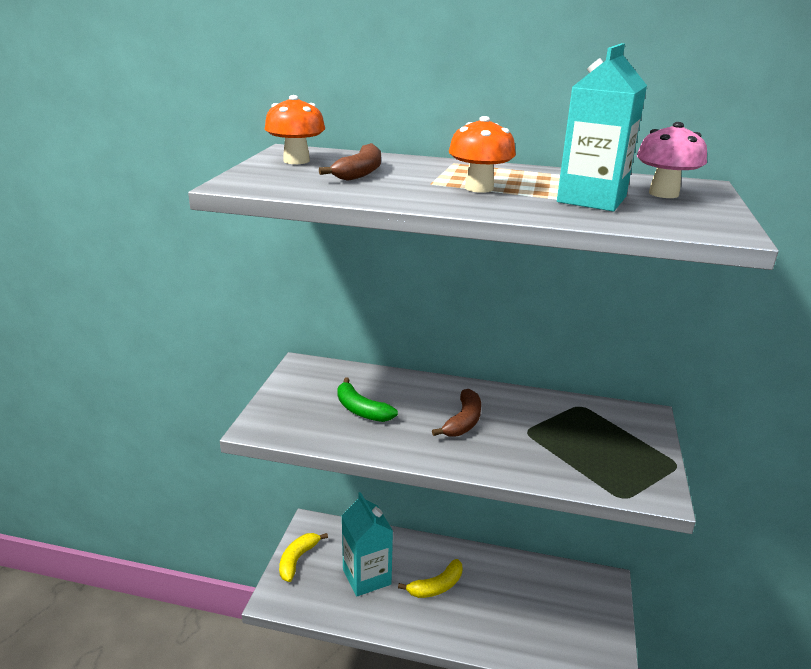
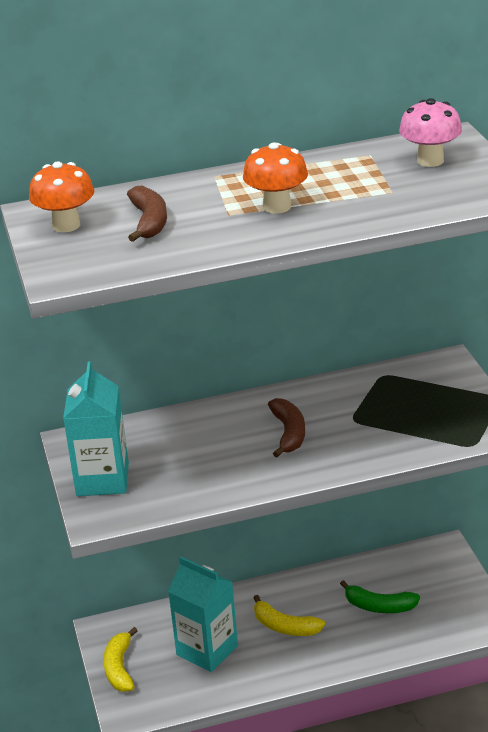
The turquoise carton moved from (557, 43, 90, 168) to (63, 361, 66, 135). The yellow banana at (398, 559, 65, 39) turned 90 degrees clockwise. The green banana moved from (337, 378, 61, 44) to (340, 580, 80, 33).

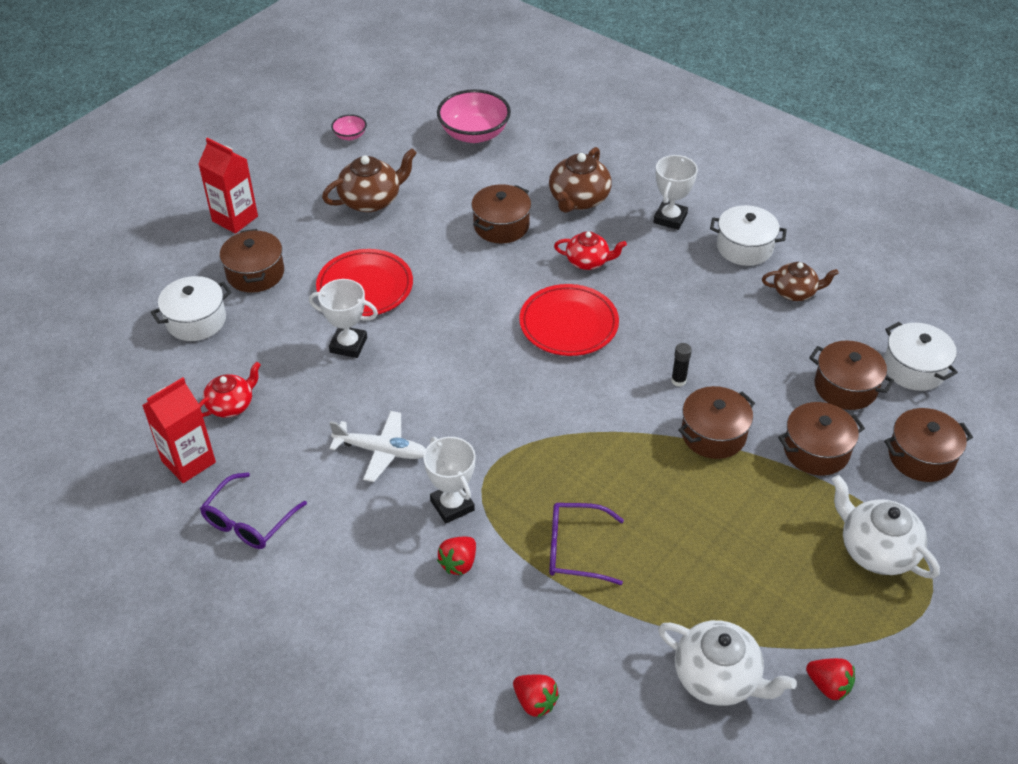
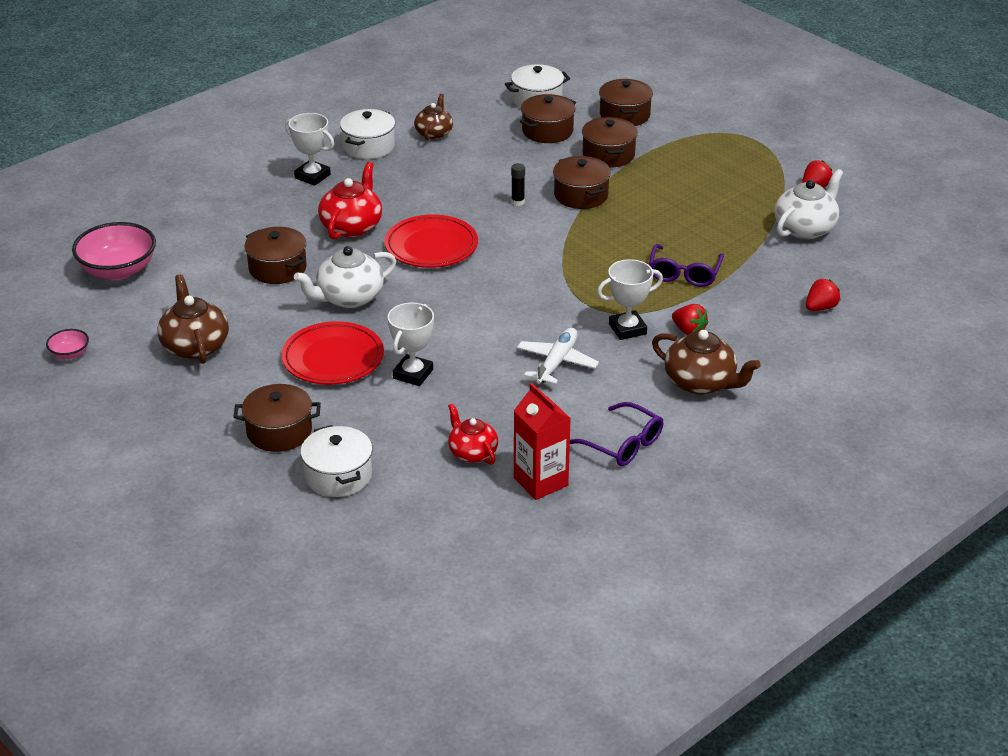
The white teapot moved from (831, 475, 109, 104) to (294, 246, 102, 62). The red teapot at (554, 231, 73, 39) changed to 1.51 times the size. The brown teapot moved from (549, 147, 63, 66) to (652, 330, 109, 65). The red carton at (198, 138, 60, 96) disappeared.

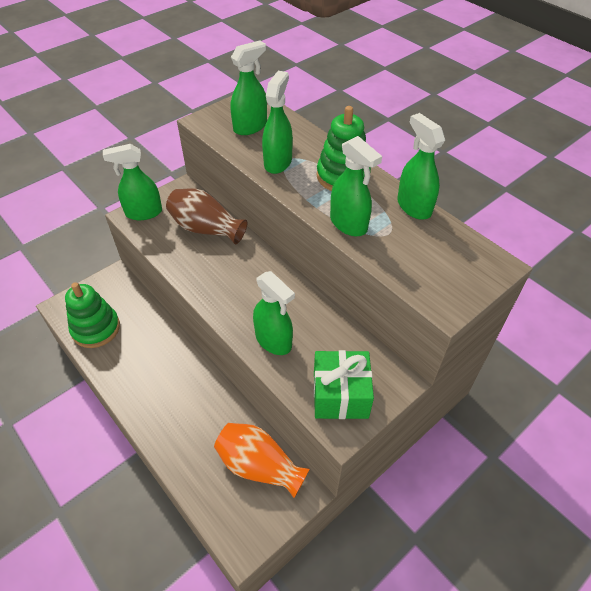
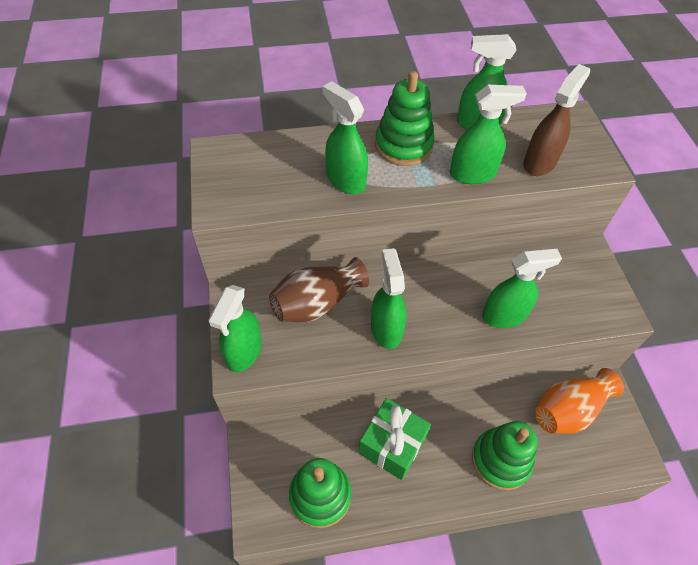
The green gift moved from (314, 350, 60, 69) to (358, 398, 73, 82). The green spray bottle moved from (230, 40, 37, 95) to (371, 248, 35, 101). The green stacking toy at (472, 421, 65, 70) appeared. The brown spray bottle at (523, 64, 67, 112) appeared.

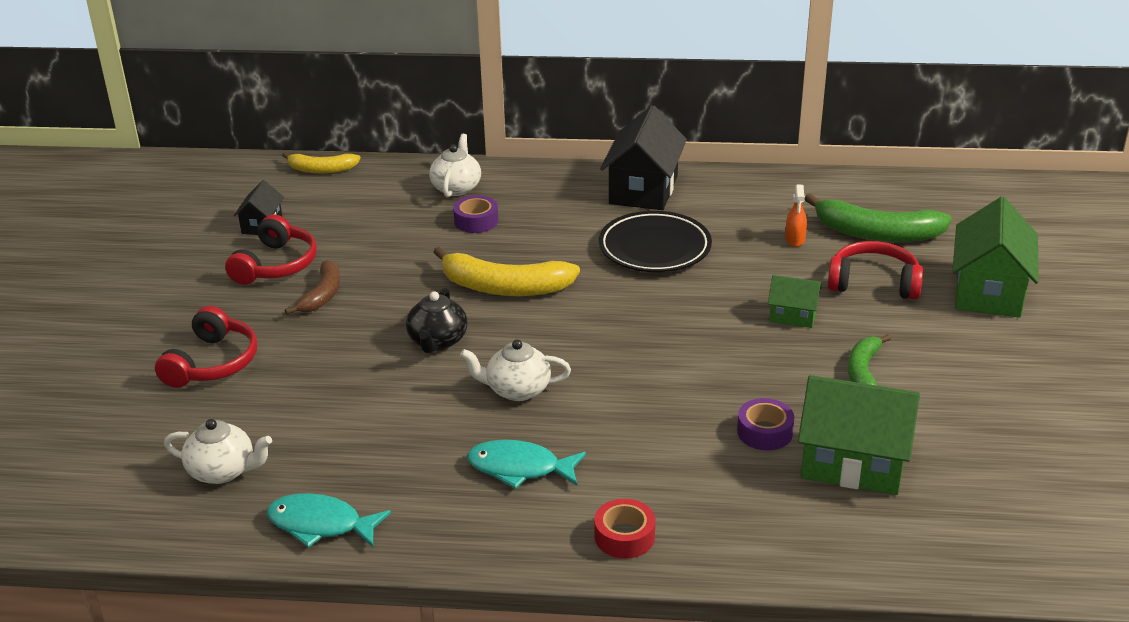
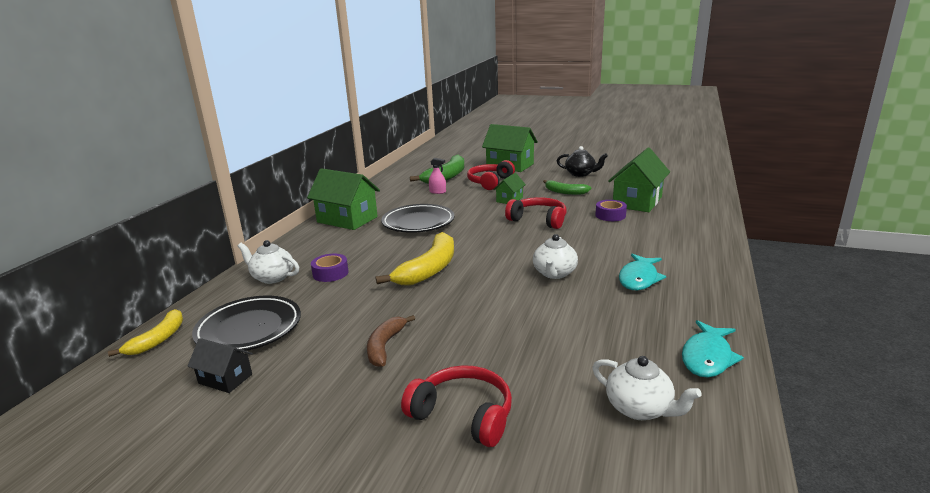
The black plate at (192, 296, 109, 56) appeared. The black house at (600, 105, 87, 105) became the green house at (307, 168, 73, 62). The brown banana at (285, 260, 55, 55) turned 105 degrees counterclockwise. The orange spray bottle at (785, 185, 22, 62) became the pink spray bottle at (429, 158, 17, 36). The red headphones moved from (225, 215, 92, 70) to (505, 197, 61, 32). The black teapot moved from (406, 287, 62, 66) to (557, 146, 51, 31). The white teapot at (164, 419, 108, 65) turned 105 degrees clockwise. The red tape at (594, 499, 61, 60) disappeared.

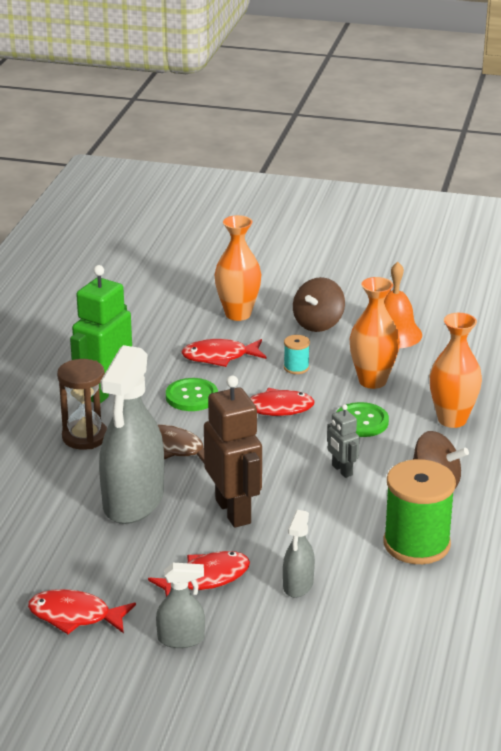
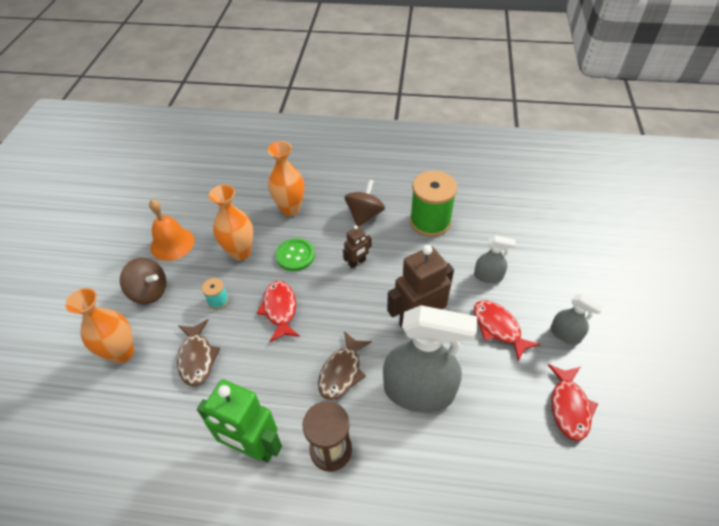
The red fish at (181, 339, 85, 28) became the brown fish at (177, 319, 43, 67). The grey robot at (327, 404, 32, 74) became the brown robot at (343, 225, 28, 43). The grey spray bottle at (156, 563, 49, 85) turned 135 degrees clockwise. The green button at (166, 378, 52, 33) disappeared.

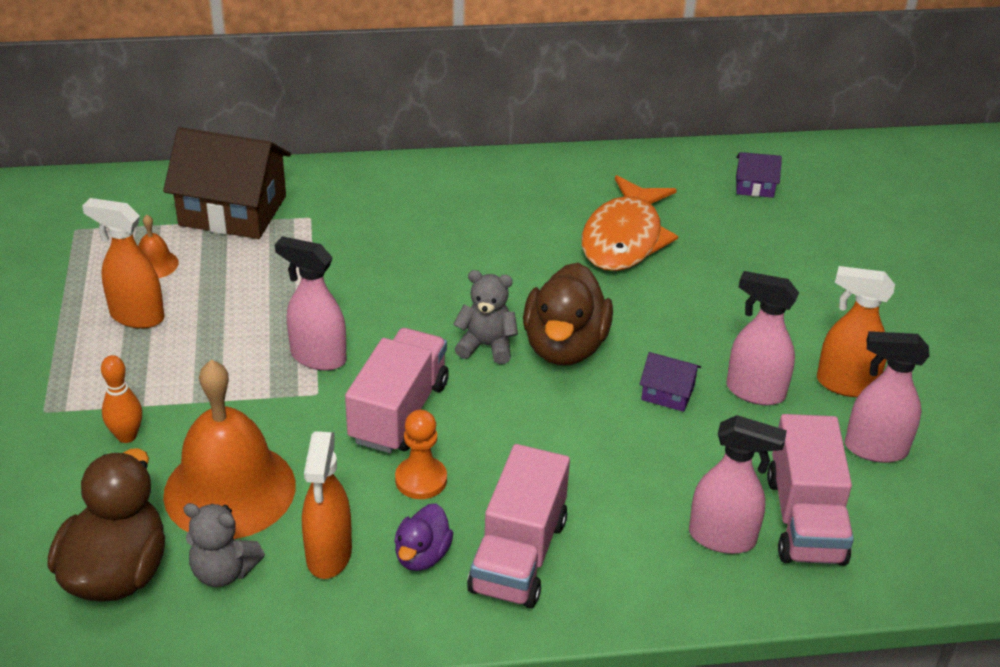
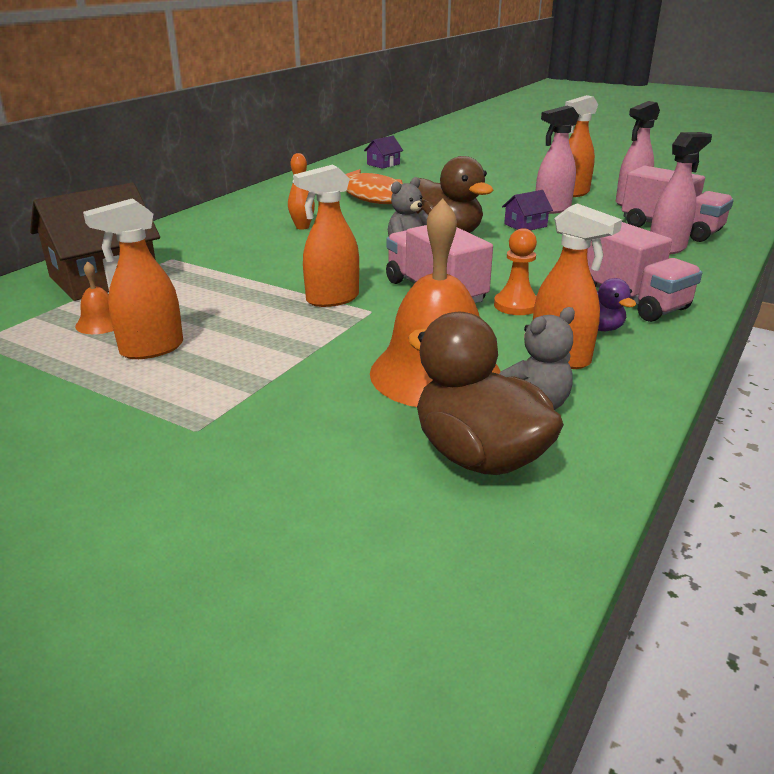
The orange bowling pin moved from (101, 355, 41, 88) to (288, 153, 27, 76). The pink spray bottle at (275, 236, 71, 135) became the orange spray bottle at (293, 165, 66, 142).

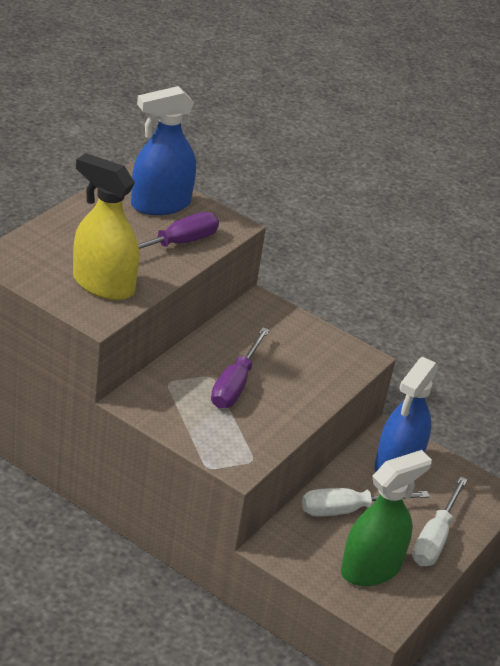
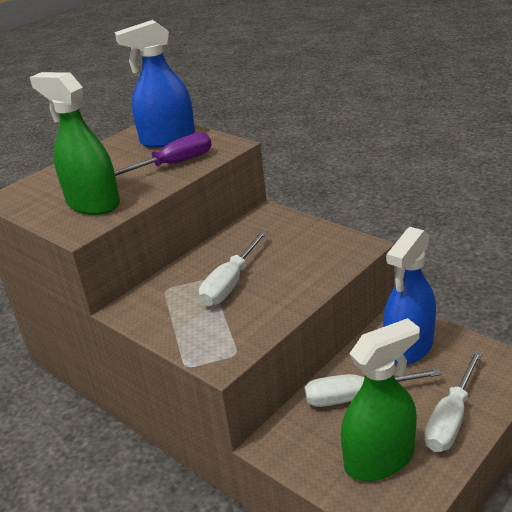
The yellow spray bottle at (73, 153, 67, 147) became the green spray bottle at (30, 72, 90, 143). The purple screwdriver at (211, 327, 59, 81) became the white screwdriver at (199, 230, 69, 76).

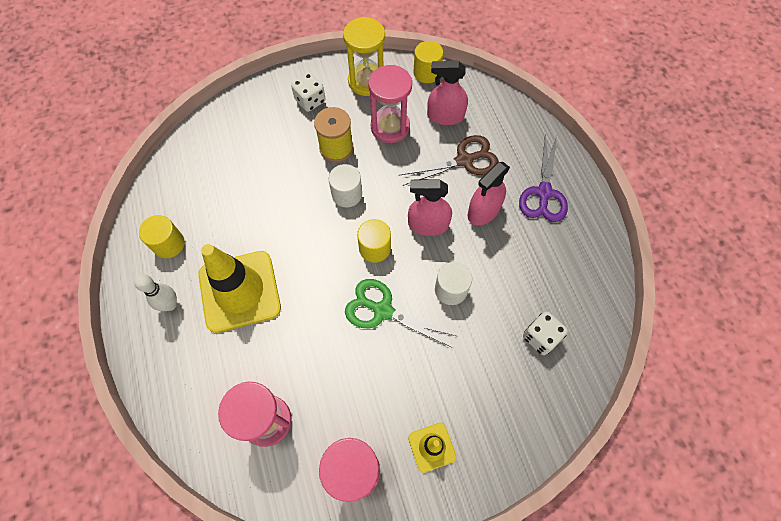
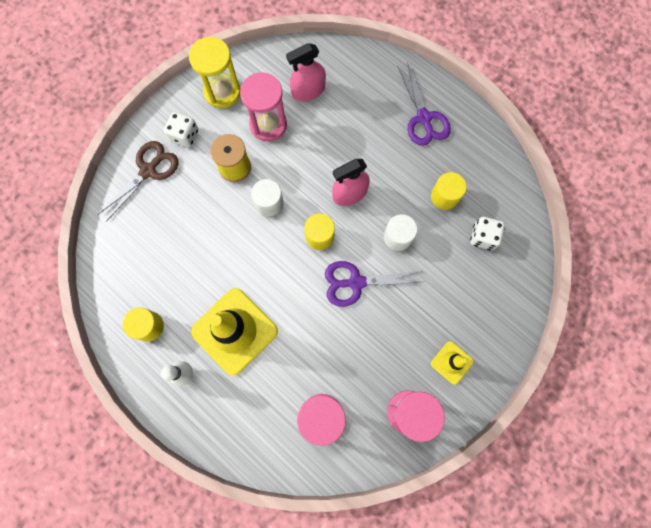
The brown scissors moved from (400, 135, 99, 51) to (97, 141, 81, 81). The green scissors at (345, 279, 111, 69) became the purple scissors at (325, 261, 99, 46). The yellow cylinder moved from (413, 41, 30, 42) to (431, 172, 36, 38). The pink spray bottle at (468, 162, 42, 63) disappeared.

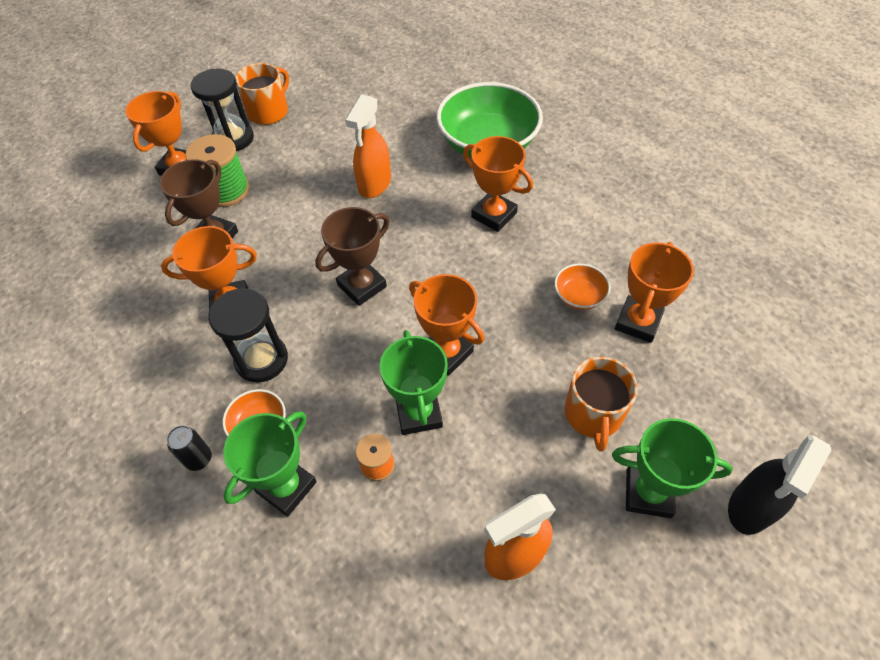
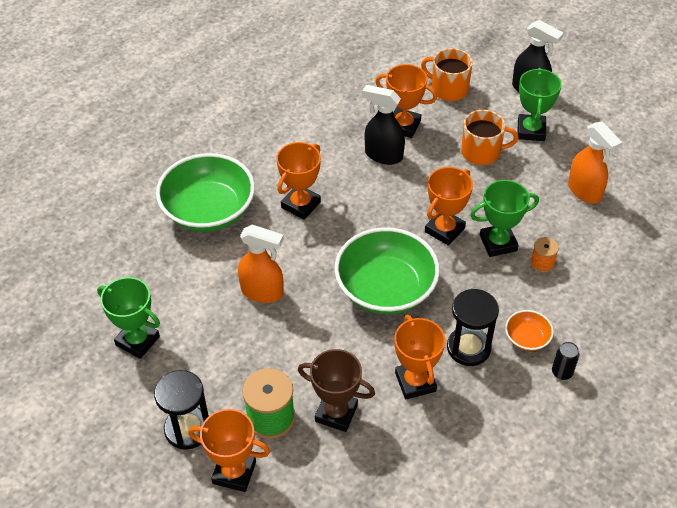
The green trophy moved from (223, 411, 94, 106) to (97, 277, 63, 82). The brown trophy at (315, 207, 74, 99) was replaced by the green bowl at (334, 227, 106, 87). The orange bowl at (554, 264, 57, 46) was replaced by the black spray bottle at (362, 85, 43, 80). The orange mug moved from (235, 63, 54, 62) to (421, 48, 52, 53).

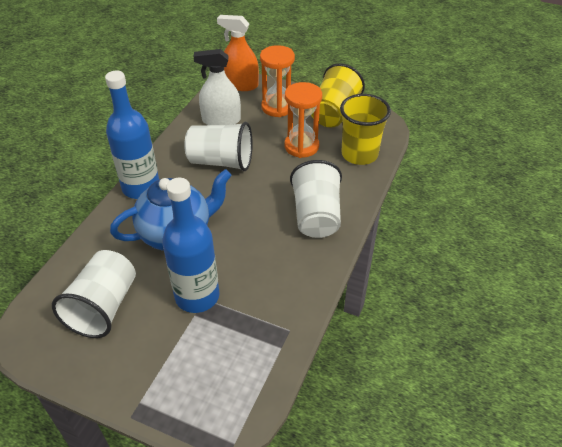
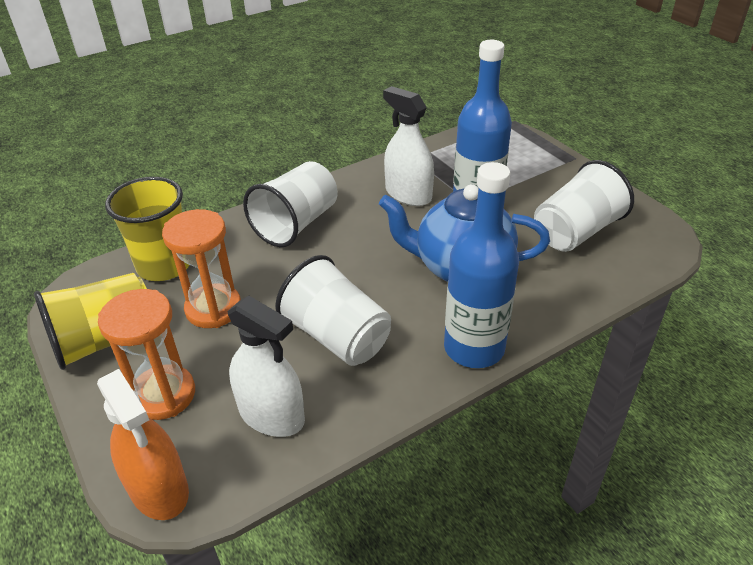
The white spray bottle at (383, 86, 51, 120) appeared.

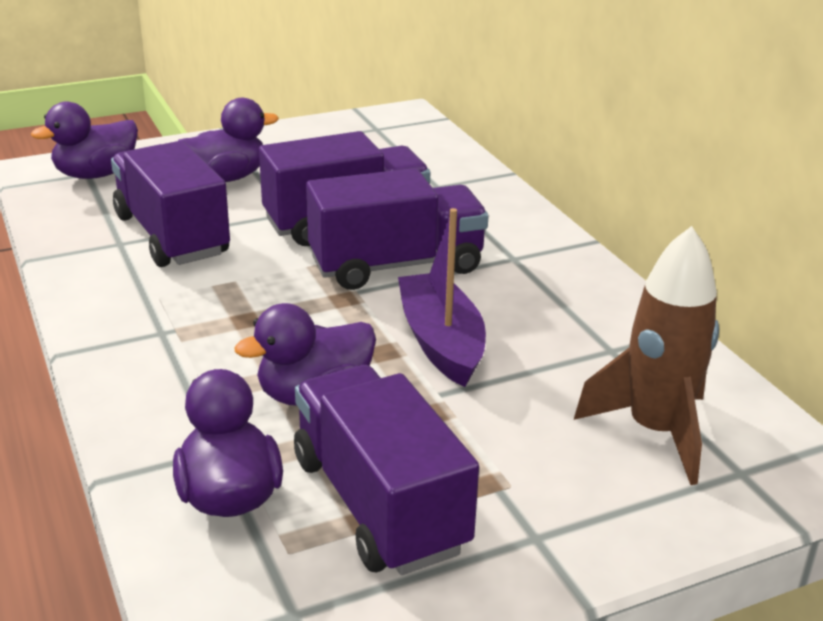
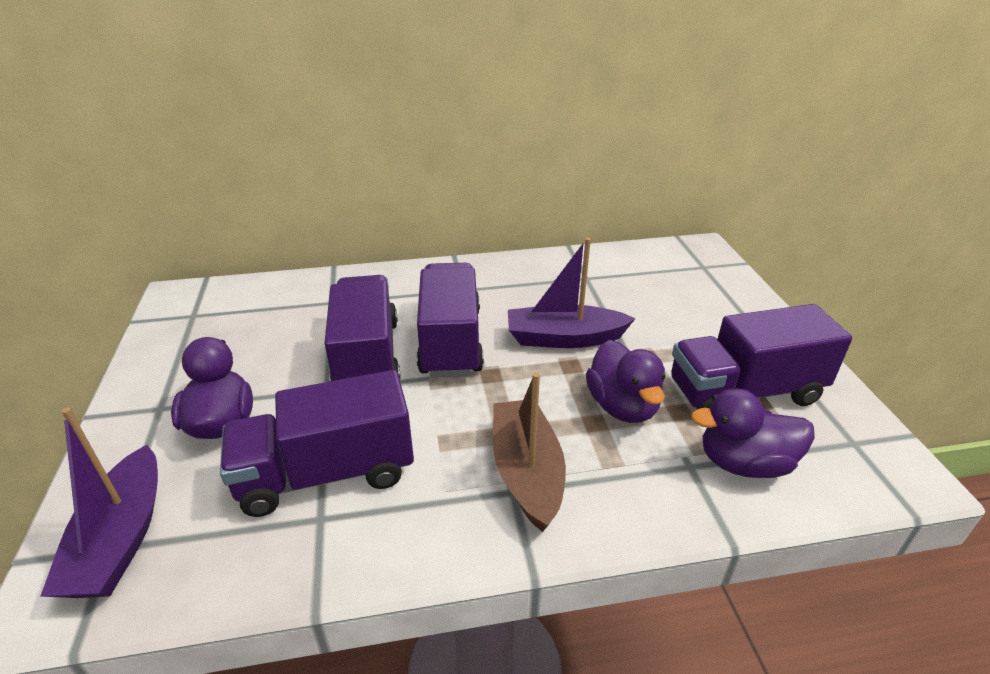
The purple duck at (31, 101, 107, 78) was replaced by the purple boat at (41, 407, 117, 191). The brown boat at (493, 372, 73, 160) appeared. The brown rocket at (574, 226, 145, 259) disappeared.

